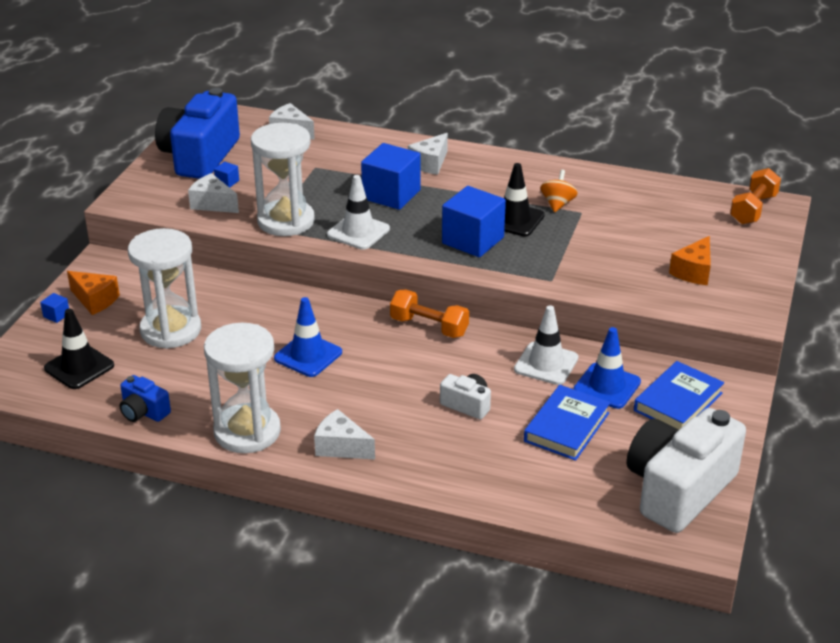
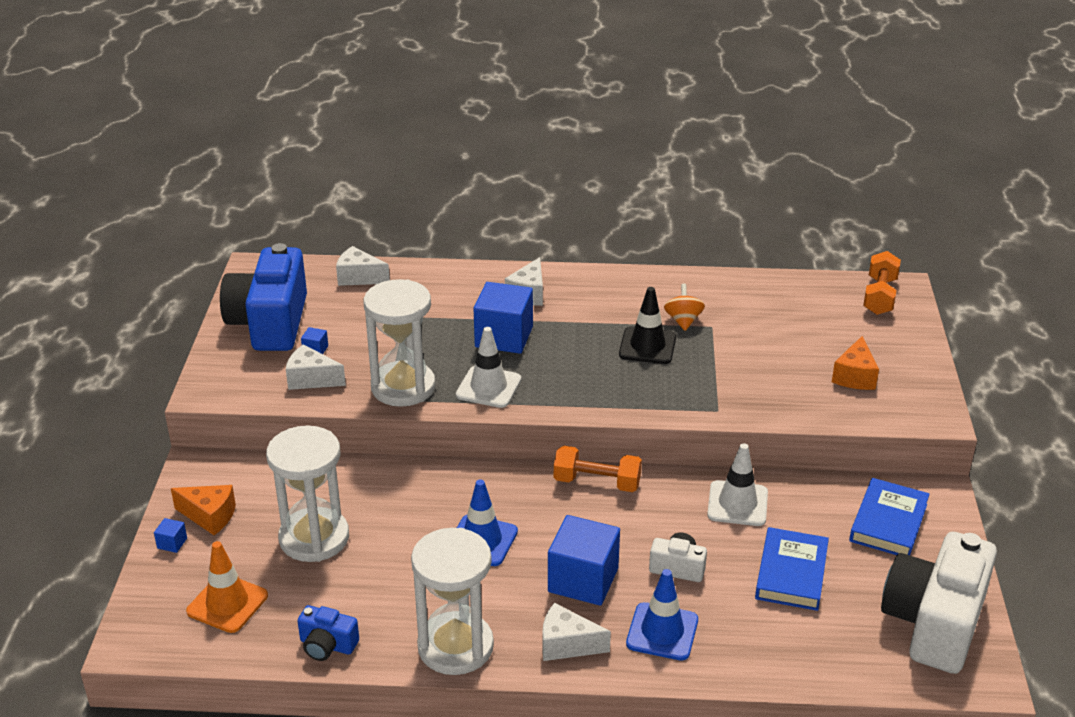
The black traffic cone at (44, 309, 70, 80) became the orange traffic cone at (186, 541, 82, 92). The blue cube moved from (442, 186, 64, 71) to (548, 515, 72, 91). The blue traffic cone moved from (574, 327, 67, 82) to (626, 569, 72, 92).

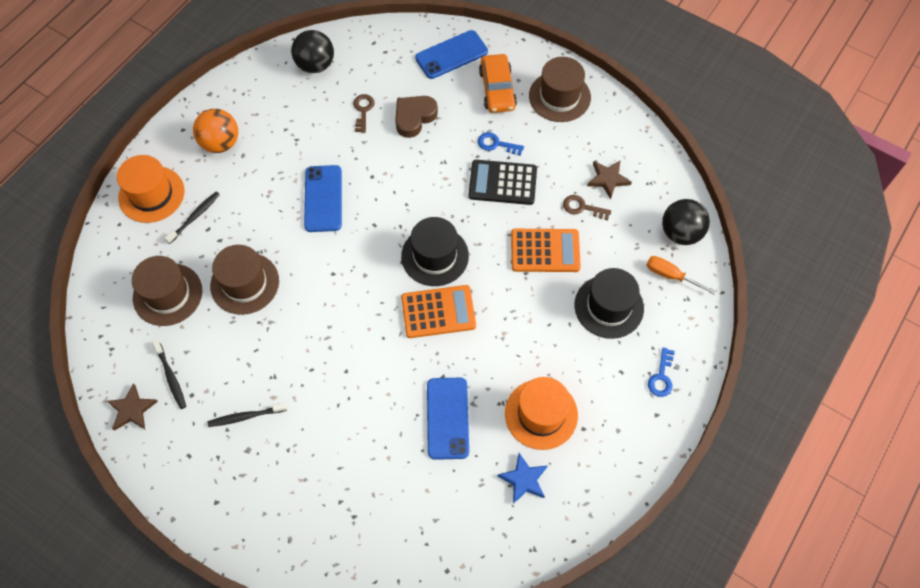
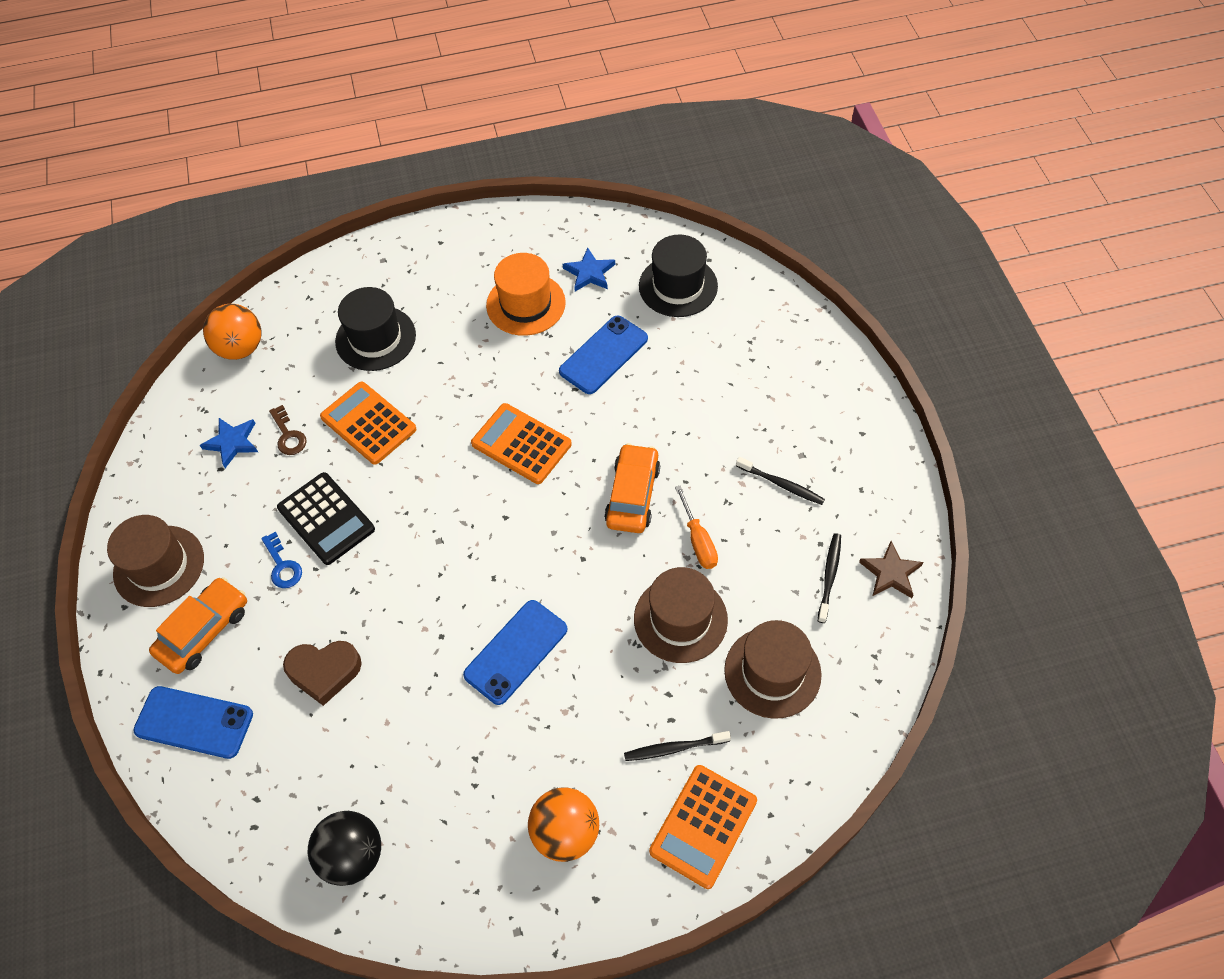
The brown star at (587, 160, 45, 39) became the blue star at (200, 418, 58, 50). The black ball at (662, 199, 48, 46) became the orange ball at (203, 304, 58, 56). The orange car at (604, 443, 56, 90) appeared. The black hat moved from (401, 217, 68, 69) to (639, 235, 79, 82). The orange hat at (117, 155, 68, 68) was replaced by the orange calculator at (649, 765, 108, 124). The orange screwdriver moved from (646, 256, 70, 39) to (675, 485, 43, 84). The brown key at (353, 94, 21, 39) disappeared. The blue key at (648, 347, 27, 50) disappeared.

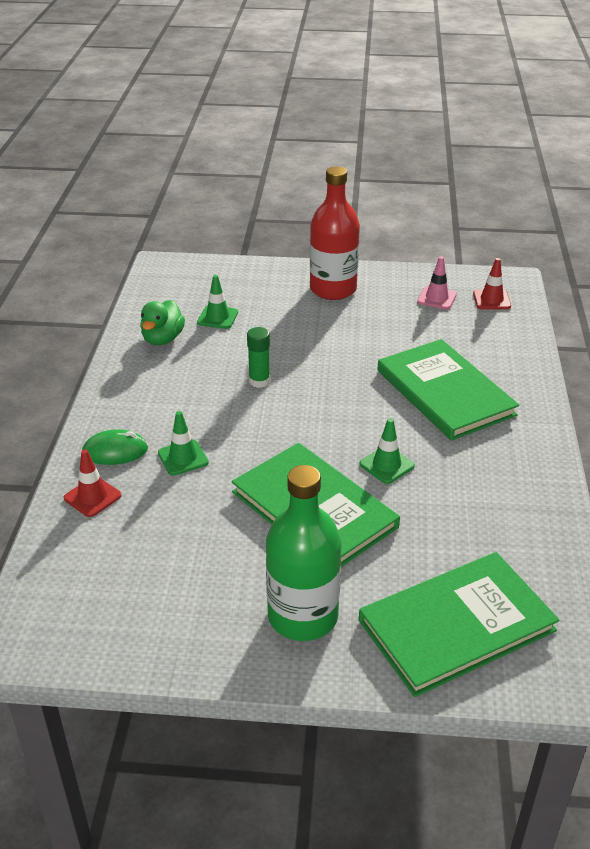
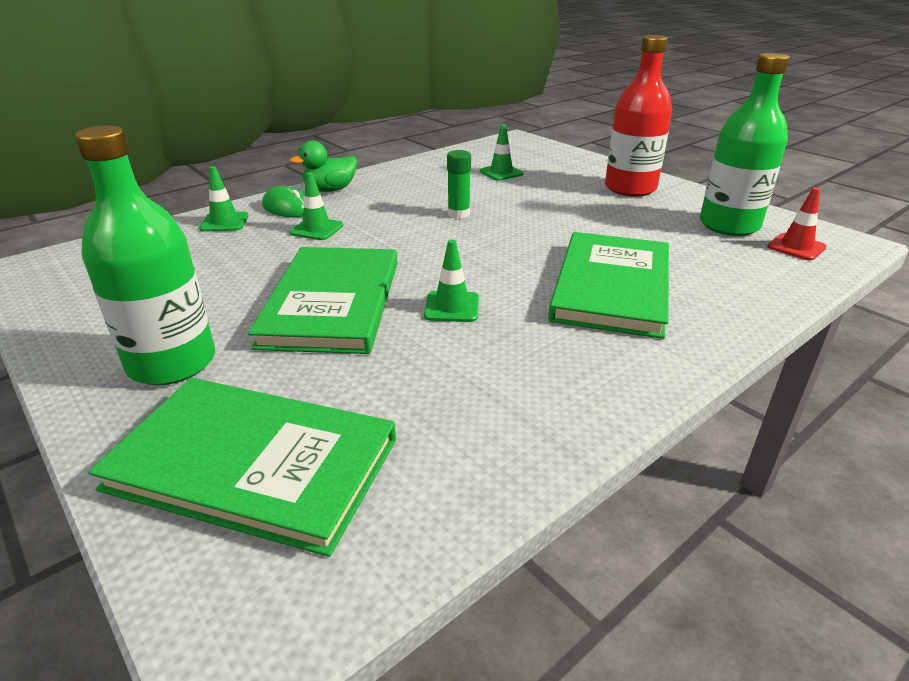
The red traffic cone at (64, 449, 57, 68) became the green traffic cone at (199, 166, 50, 66). The green duck moved from (140, 300, 45, 45) to (290, 141, 67, 51). The pink traffic cone at (417, 256, 40, 54) was replaced by the green bottle at (700, 53, 90, 183).

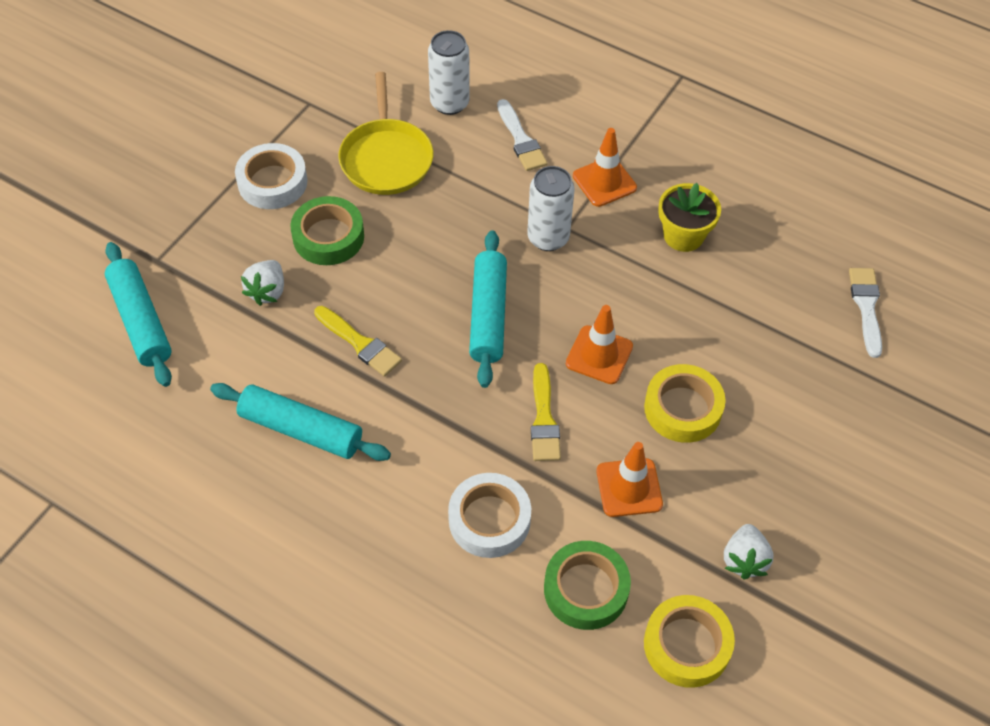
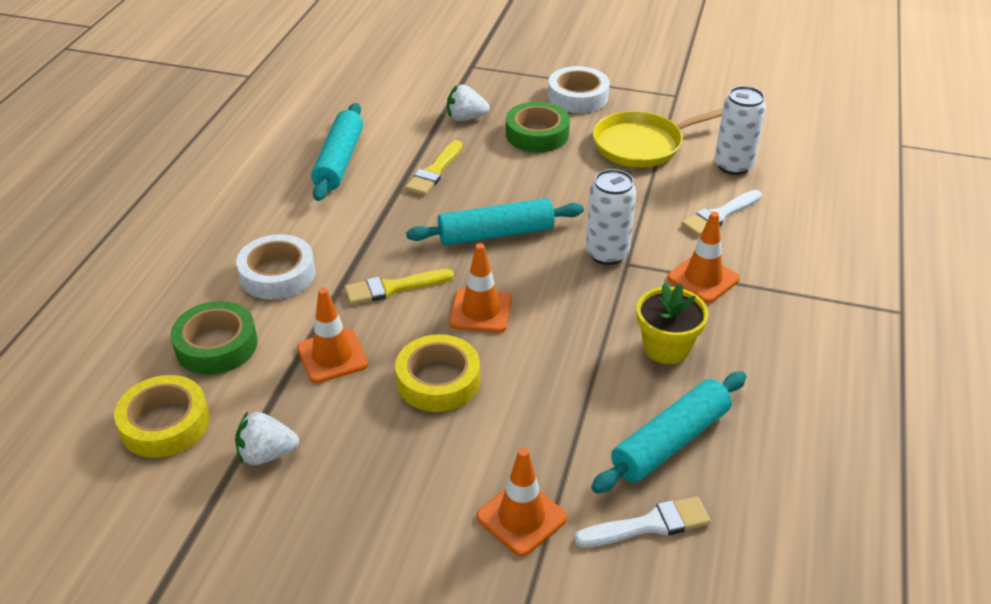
The orange traffic cone at (476, 448, 91, 108) appeared. The turquoise rolling pin moved from (105, 242, 67, 145) to (591, 371, 155, 122).

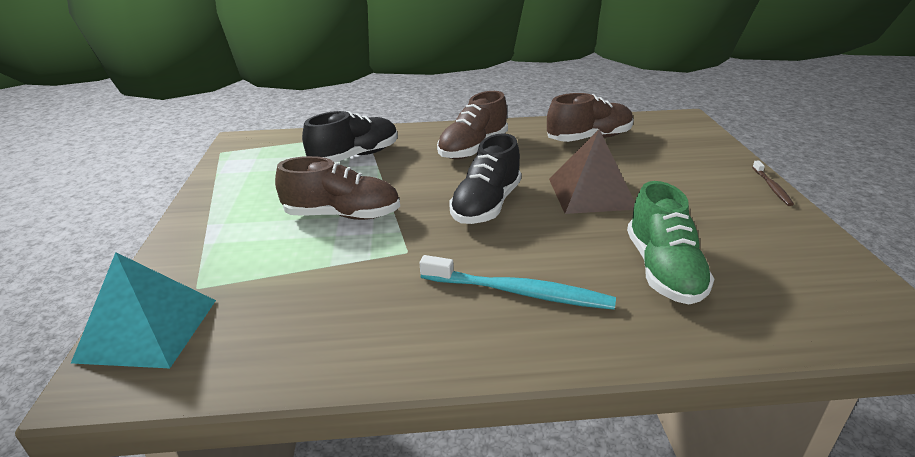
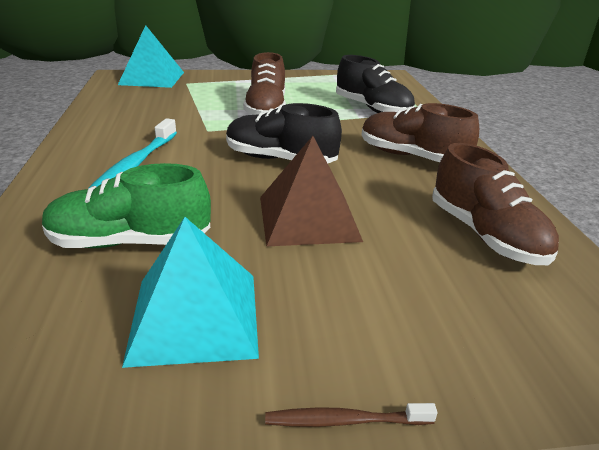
The turquoise pyramid at (122, 217, 137, 151) appeared.

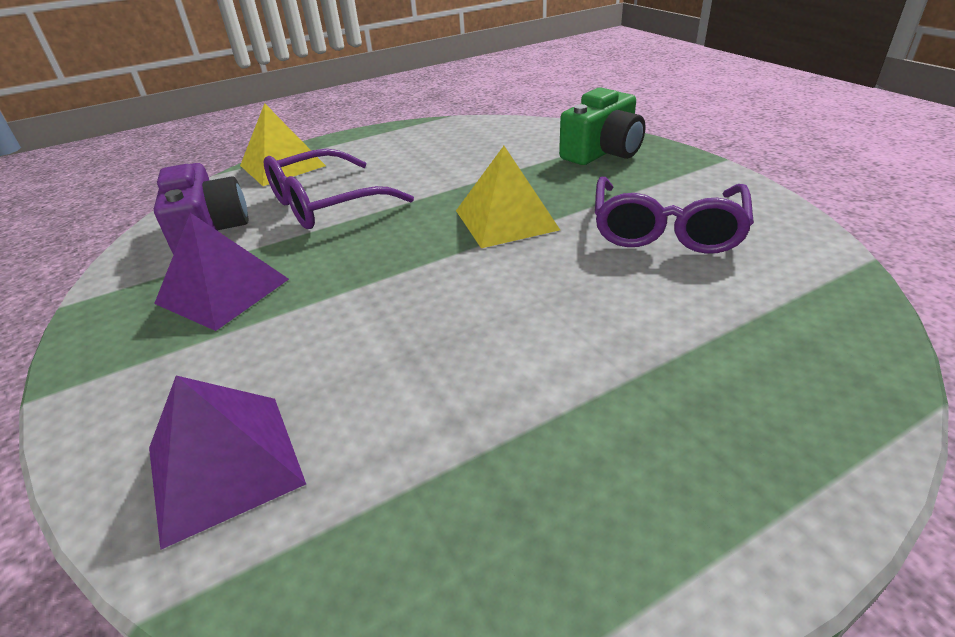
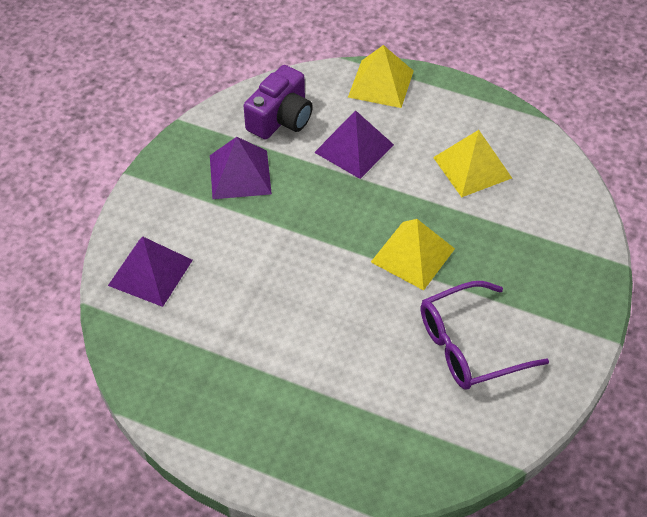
The purple glasses at (264, 149, 150, 80) was replaced by the purple pyramid at (314, 110, 80, 69). The yellow pyramid at (433, 130, 79, 67) appeared. The green camera at (559, 87, 87, 78) disappeared.

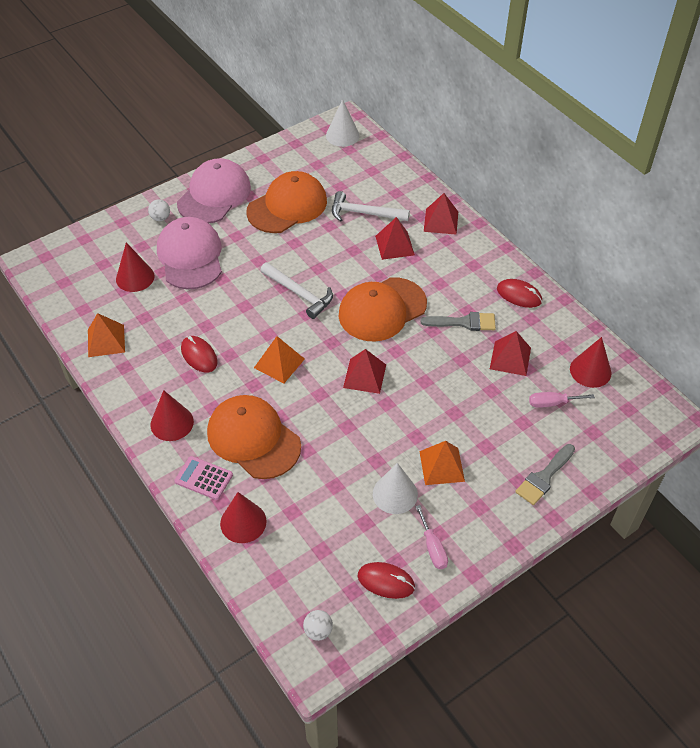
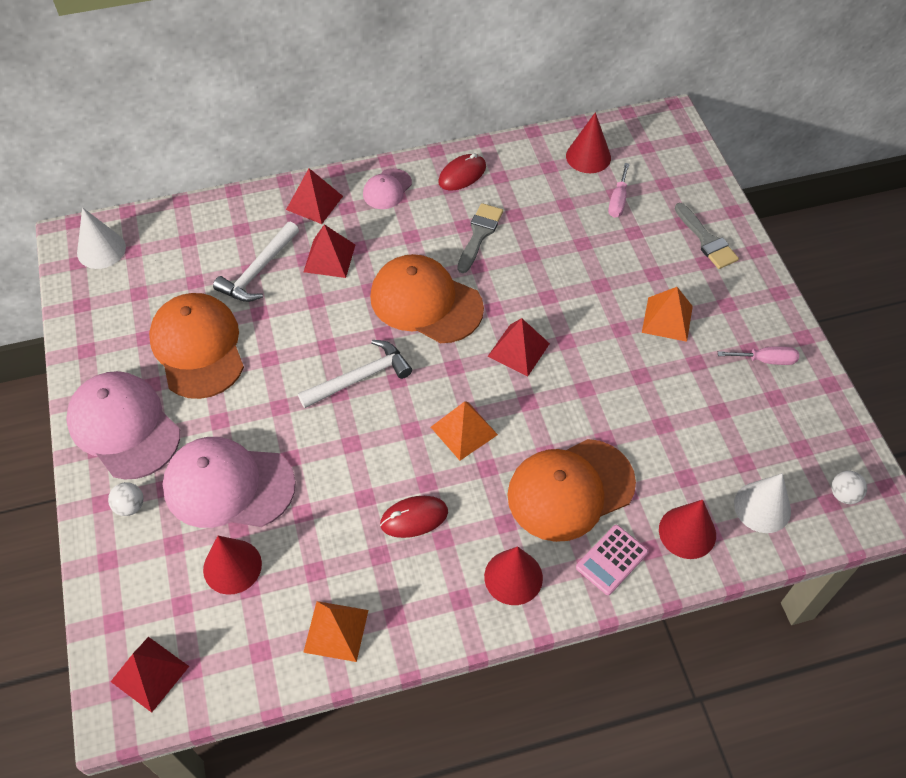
The red pyramid moved from (490, 331, 41, 45) to (111, 637, 78, 76). The pink cap at (363, 168, 49, 41) appeared. The orange cap at (339, 277, 88, 65) turned 135 degrees clockwise. The white cone moved from (373, 463, 45, 51) to (734, 473, 57, 60). The red mouse at (357, 562, 58, 37) disappeared.

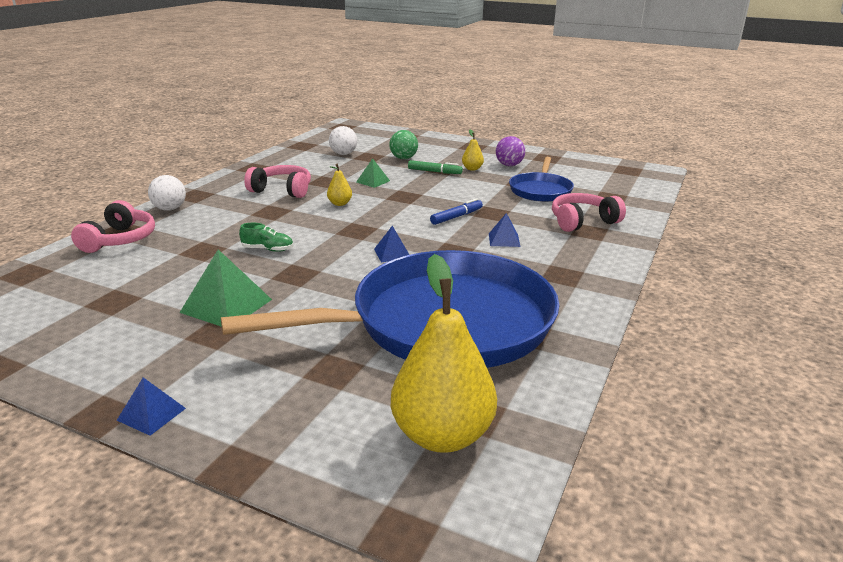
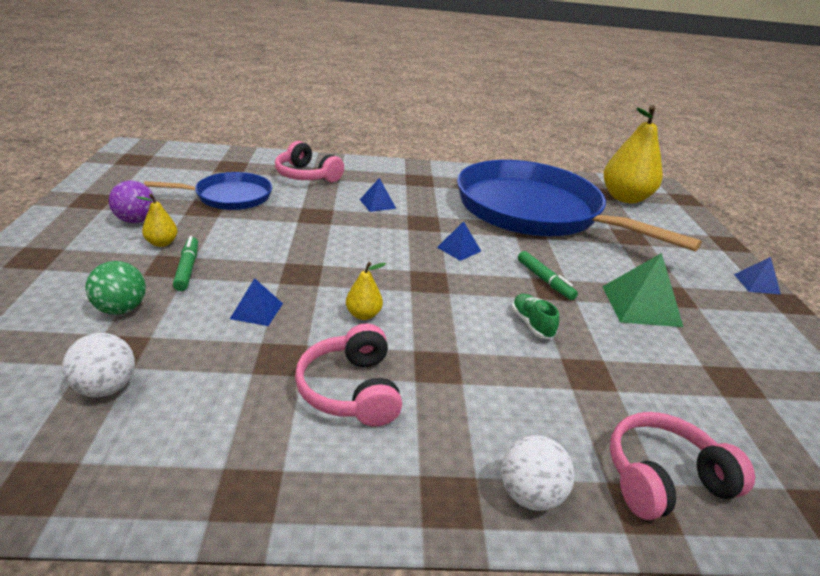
The green pyramid at (356, 158, 34, 30) became the blue pyramid at (230, 278, 53, 48). The green marker at (518, 251, 60, 49) appeared. The blue marker at (430, 198, 53, 27) disappeared.

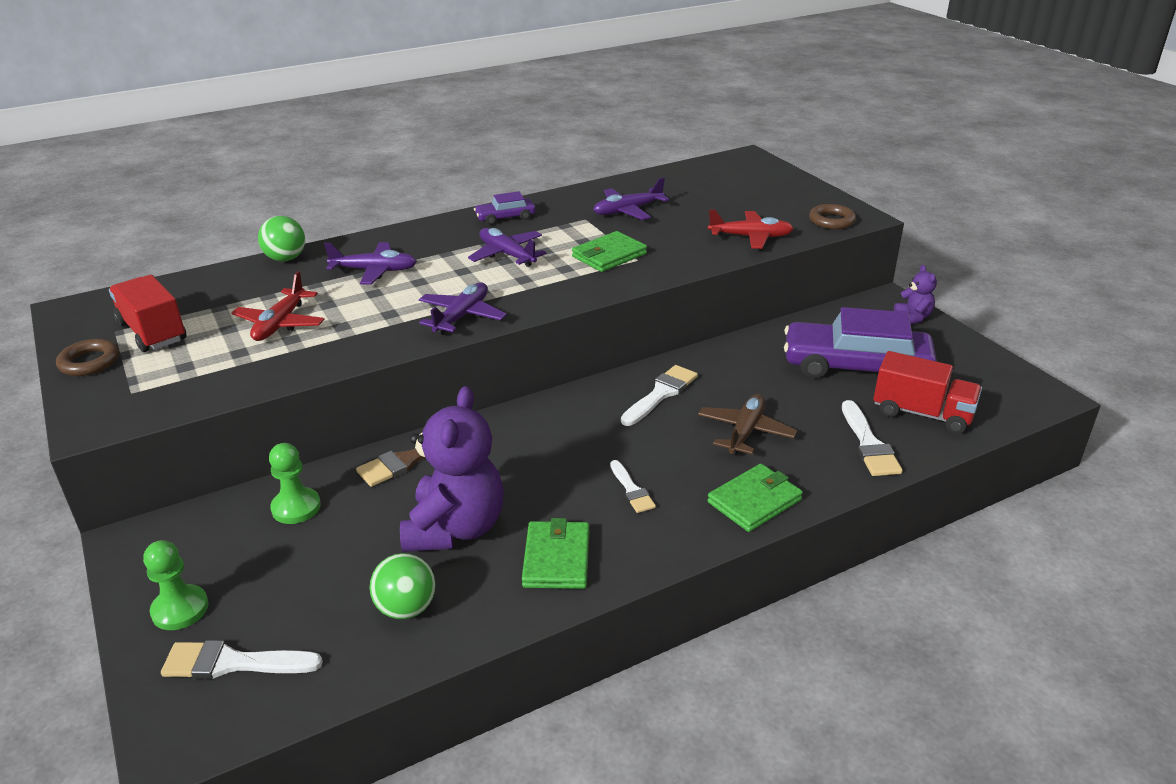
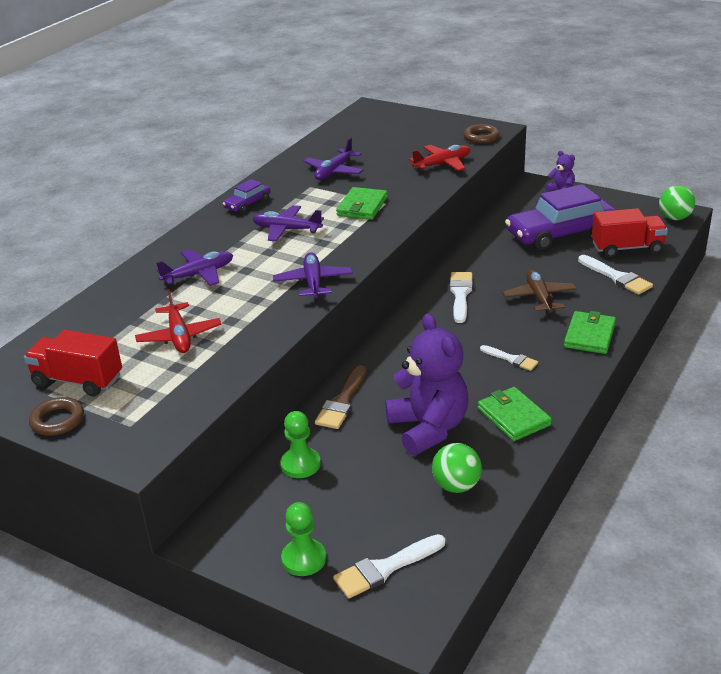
The green ball moved from (258, 216, 47, 45) to (659, 185, 36, 35).

